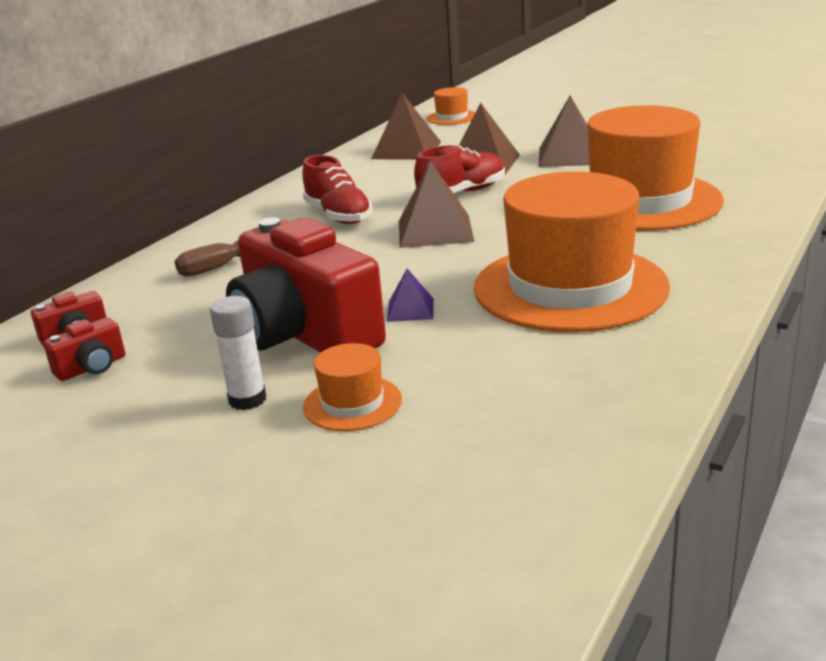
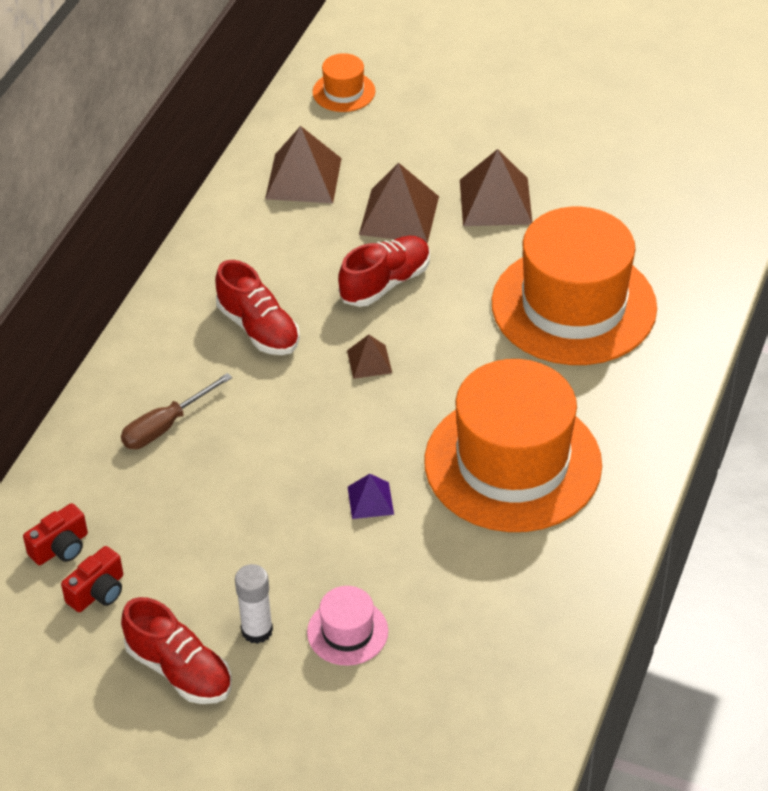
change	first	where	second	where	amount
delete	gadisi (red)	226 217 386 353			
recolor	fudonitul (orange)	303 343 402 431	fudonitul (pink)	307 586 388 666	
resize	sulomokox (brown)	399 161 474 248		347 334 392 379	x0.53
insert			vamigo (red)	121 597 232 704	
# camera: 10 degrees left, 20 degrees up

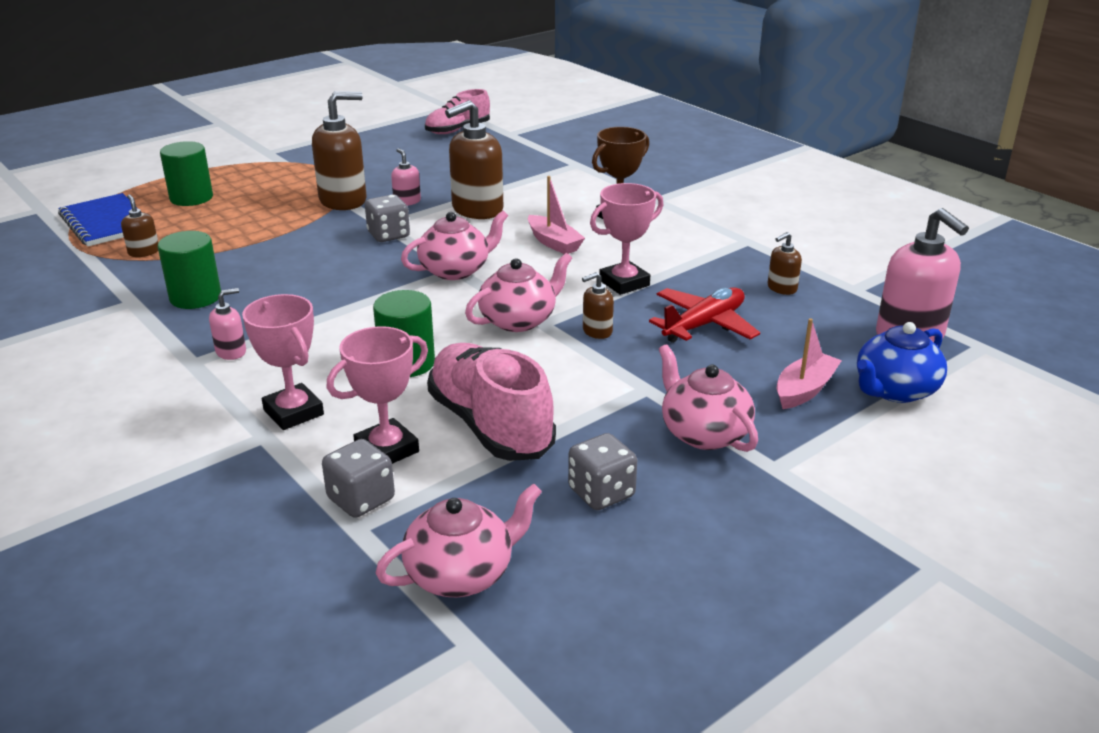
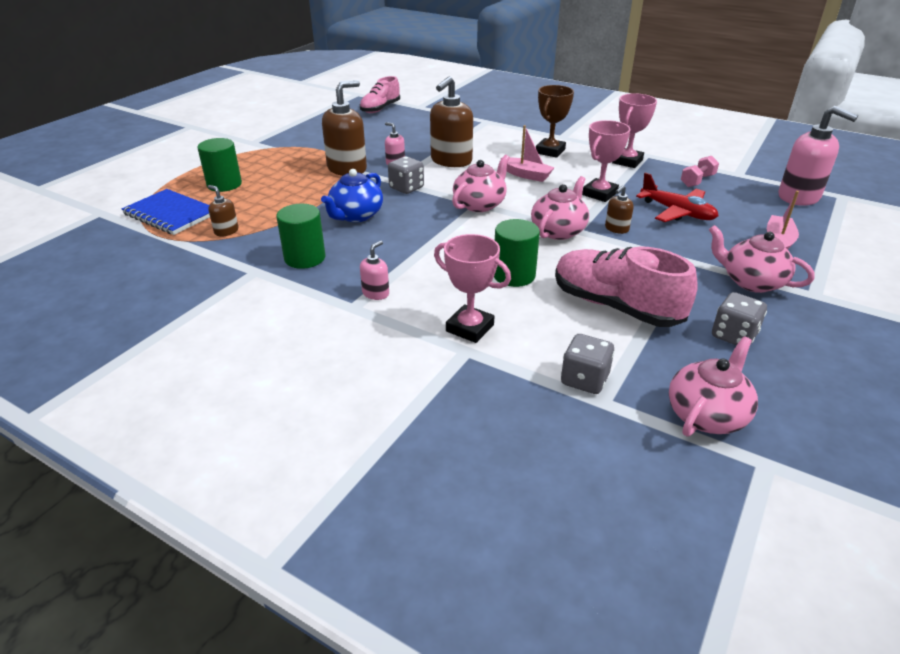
change	first	where	second	where	amount
move	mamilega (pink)	326 326 428 464		612 93 657 168	
rotate	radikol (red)	649 288 760 343		636 172 718 222	105 degrees clockwise
replace	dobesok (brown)	768 232 802 295	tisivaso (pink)	681 156 719 187	
move	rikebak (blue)	857 322 947 403		321 169 383 222	
# camera: 20 degrees left, 5 degrees up

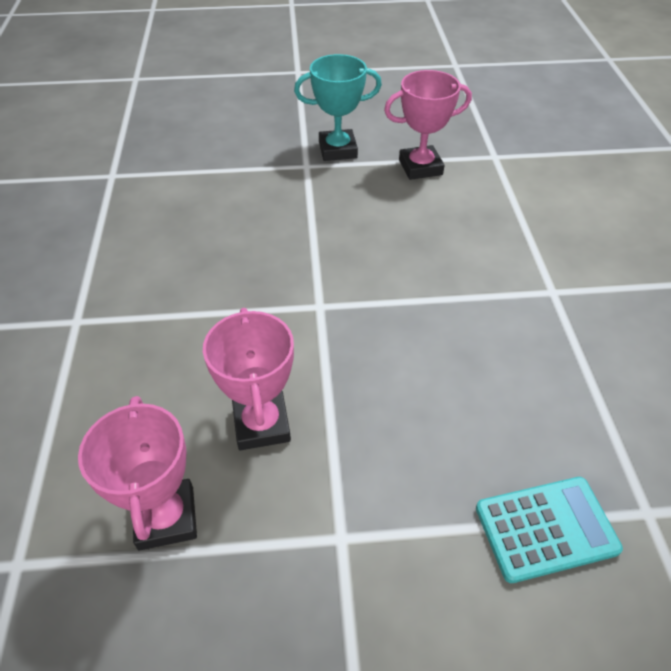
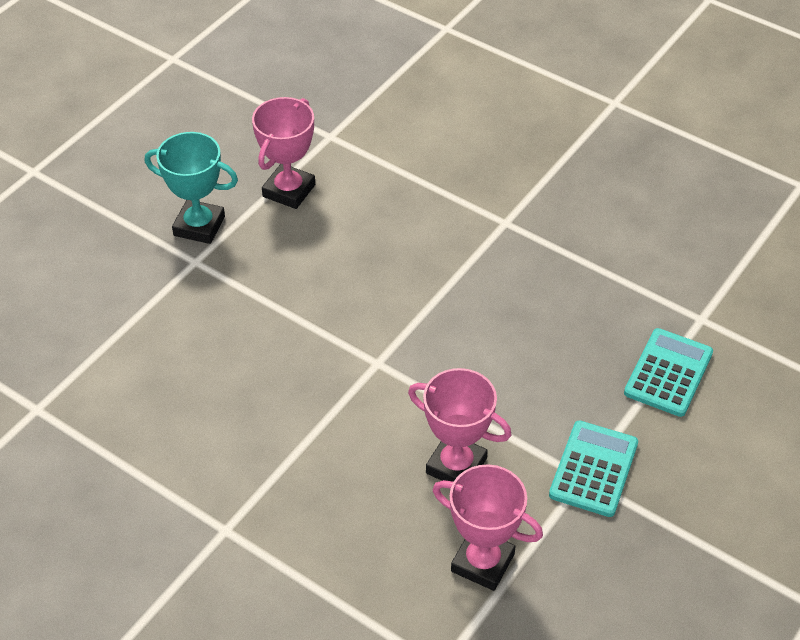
change	first	where	second	where	amount
rotate	mamilega (turquoise)	294 54 382 161		145 132 238 244	75 degrees clockwise
insert			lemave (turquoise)	549 421 638 517	
# camera: 50 degrees left, 0 degrees up

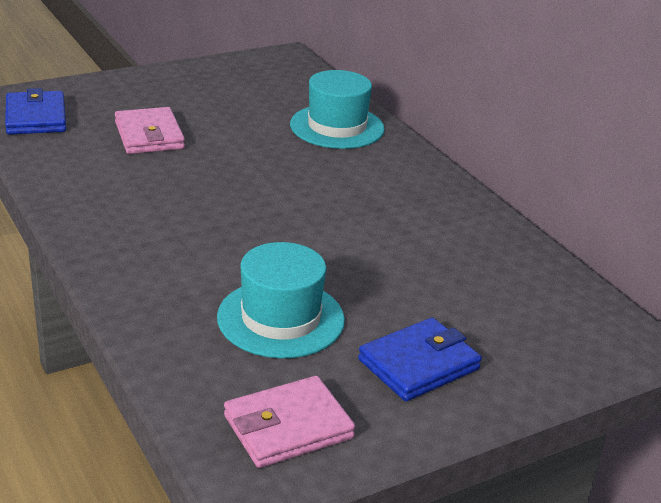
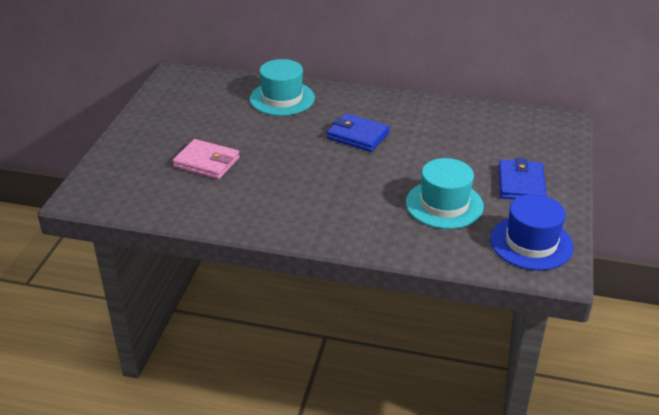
change	first	where	second	where	amount
move	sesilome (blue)	5 88 66 134		327 113 390 152	
replace	sesilome (pink)	224 376 355 468	fudonitul (blue)	490 194 574 270	
# camera: 45 degrees left, 5 degrees up

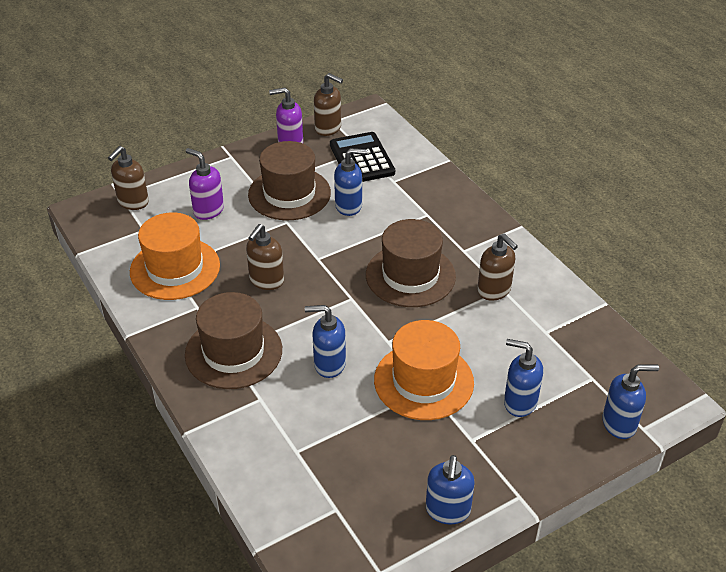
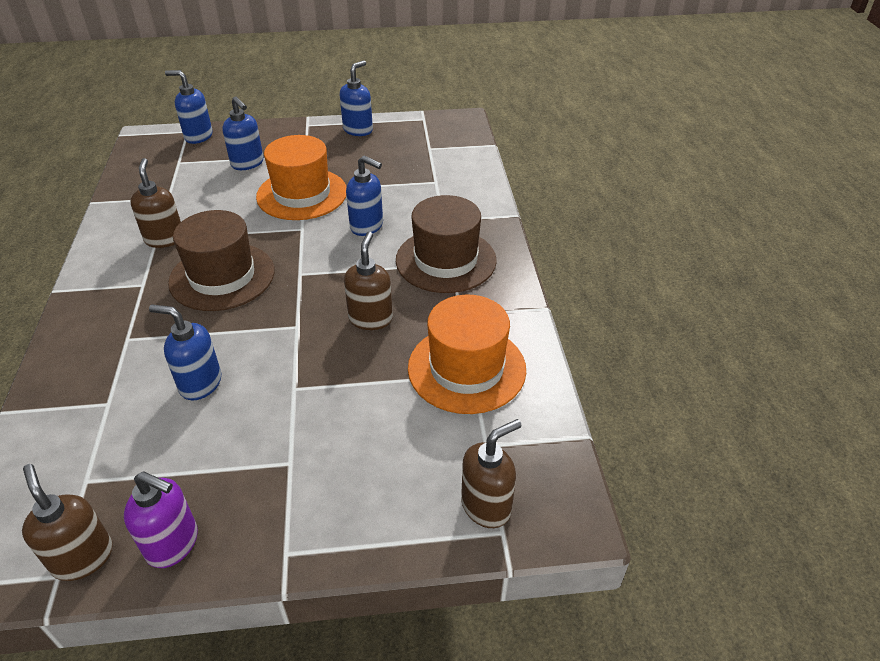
change	first	where	second	where	amount
delete	dobesok (purple)	186 148 224 220			
rotate	dobesok (brown)	246 224 284 290		344 232 393 330	45 degrees counterclockwise
delete	fudonitul (brown)	248 141 331 220			
delete	lemave (black)	330 132 395 182			
# camera: 155 degrees left, 0 degrees up

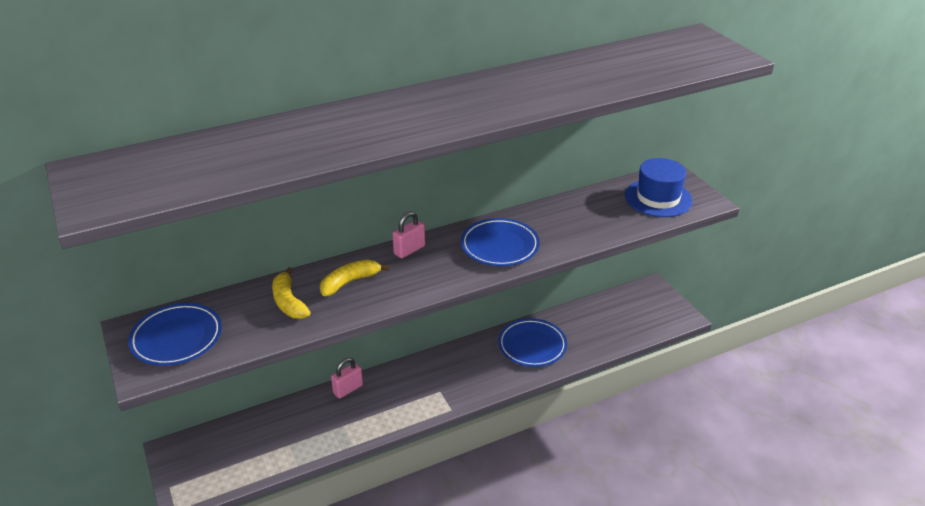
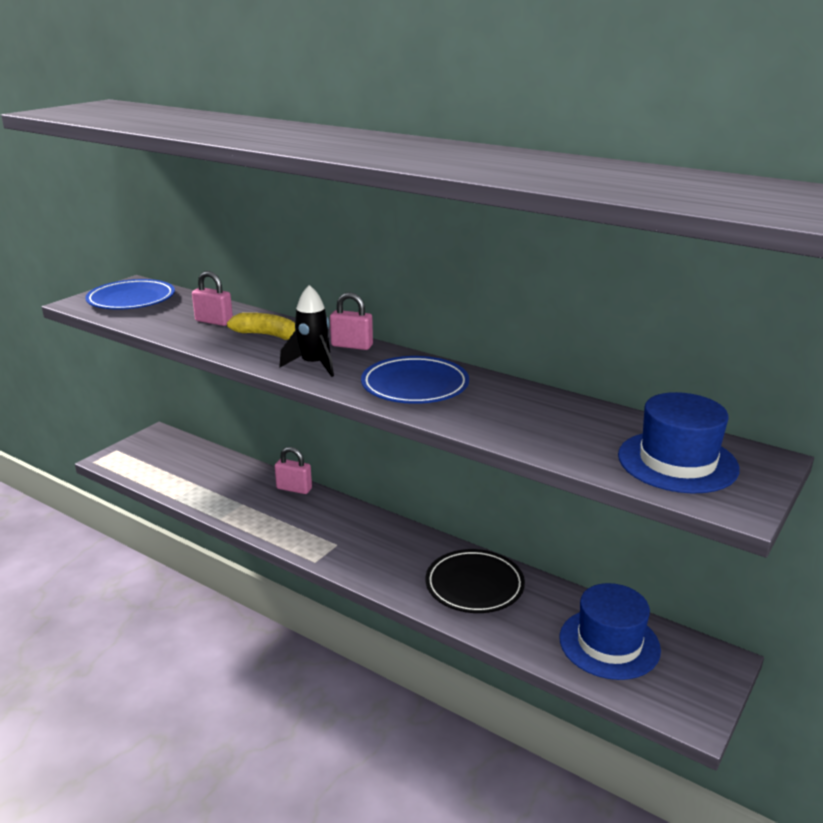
change	first	where	second	where	amount
replace	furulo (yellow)	272 267 311 319	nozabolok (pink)	192 271 233 326	
recolor	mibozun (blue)	498 318 567 367	mibozun (black)	426 549 525 613	
insert			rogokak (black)	280 285 334 377	
insert			fudonitul (blue)	560 583 661 680	
# camera: 60 degrees right, 10 degrees down

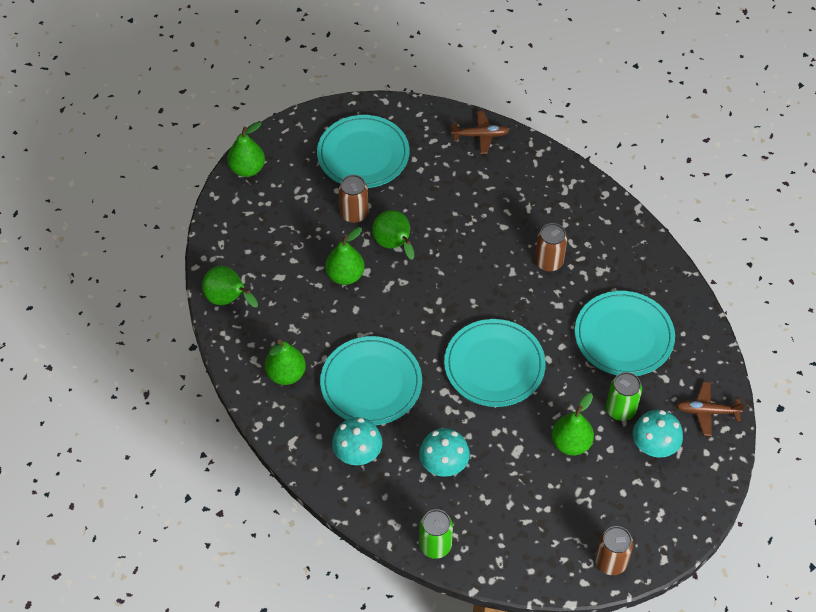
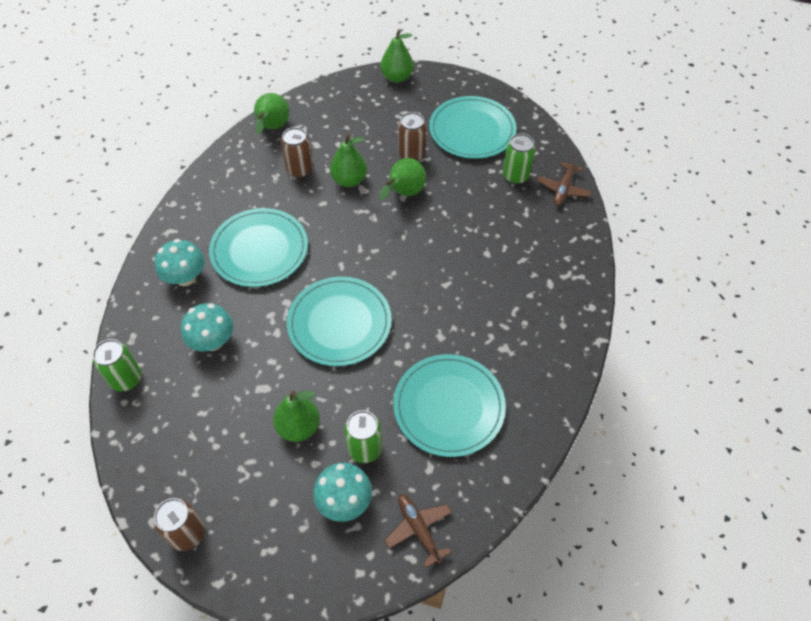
change	first	where	second	where	amount
delete	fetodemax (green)	265 339 306 385			
rotate	radikol (brown)	451 111 510 154		537 156 592 206	60 degrees clockwise
move	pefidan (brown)	535 223 567 272		281 127 313 178	
insert			pefidan (green)	503 133 535 185	
# camera: 55 degrees right, 0 degrees up

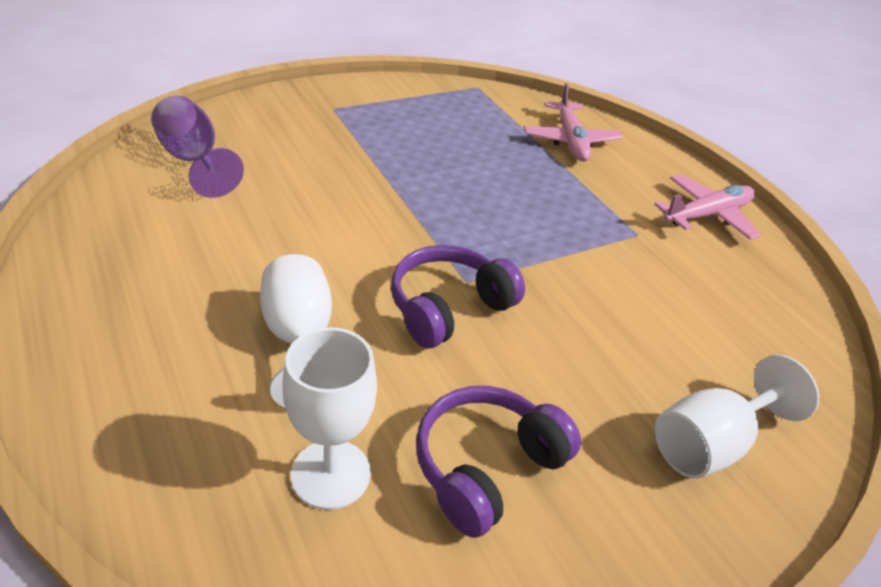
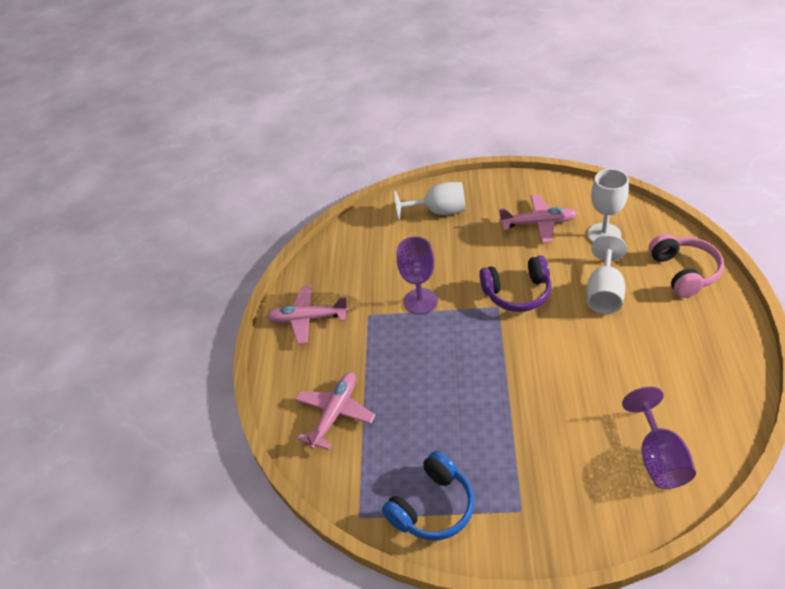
change	first	where	second	where	amount
replace	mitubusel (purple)	416 386 581 538	radikol (pink)	499 194 578 243	
insert			mitubusel (blue)	382 451 474 541	
insert			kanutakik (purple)	397 236 438 315	
insert			mitubusel (pink)	649 234 724 298	
# camera: 140 degrees left, 5 degrees up

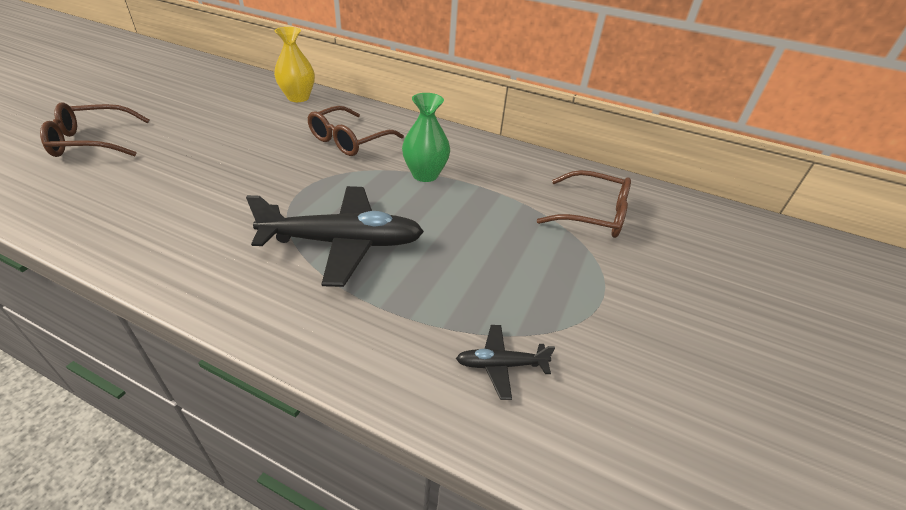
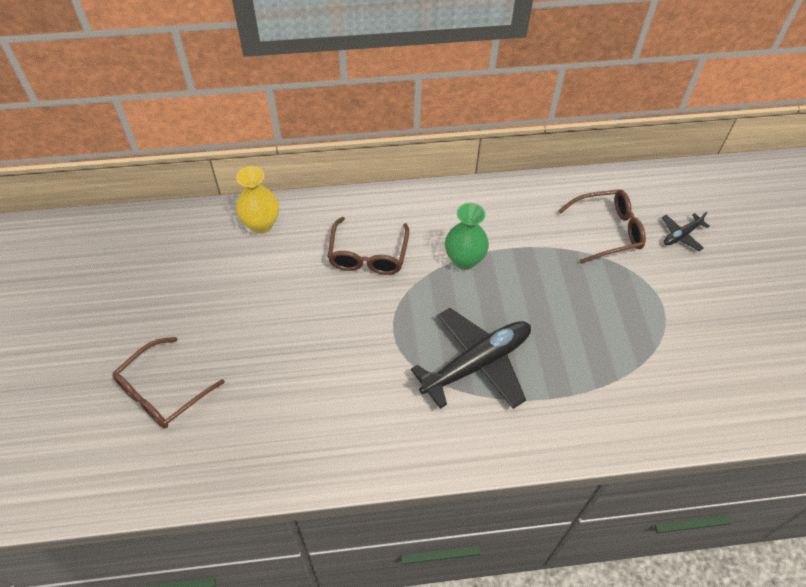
change	first	where	second	where	amount
move	radikol (black)	456 325 555 400		662 212 710 251	
# camera: 30 degrees left, 15 degrees up

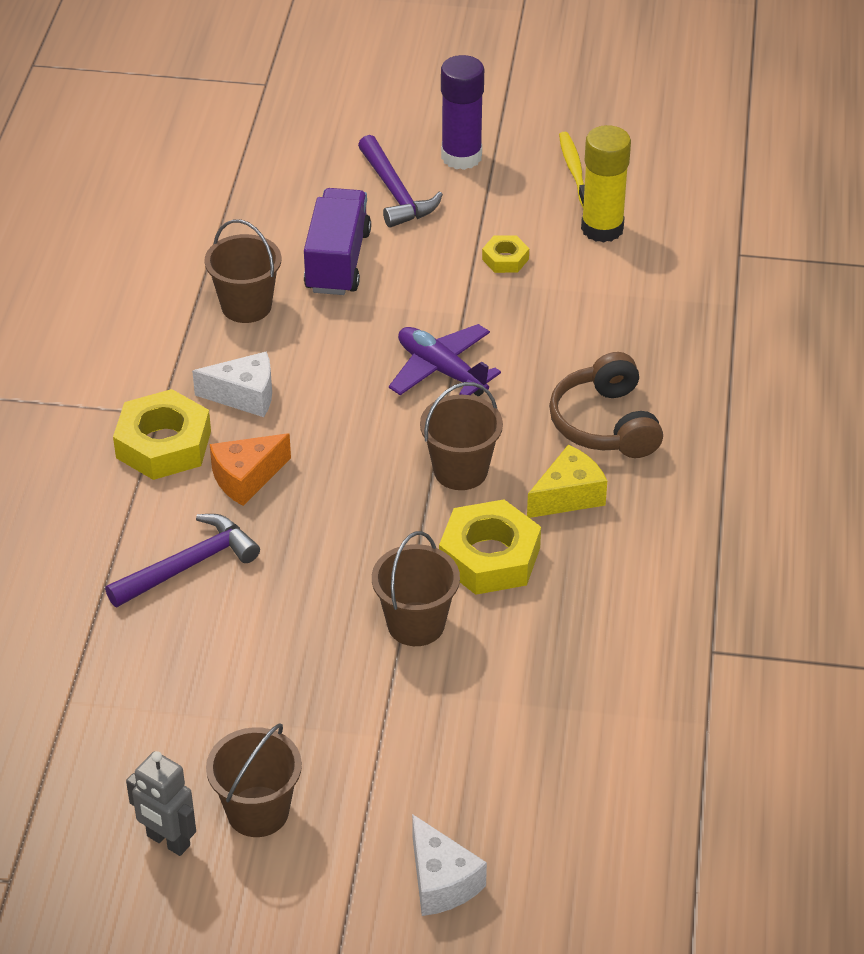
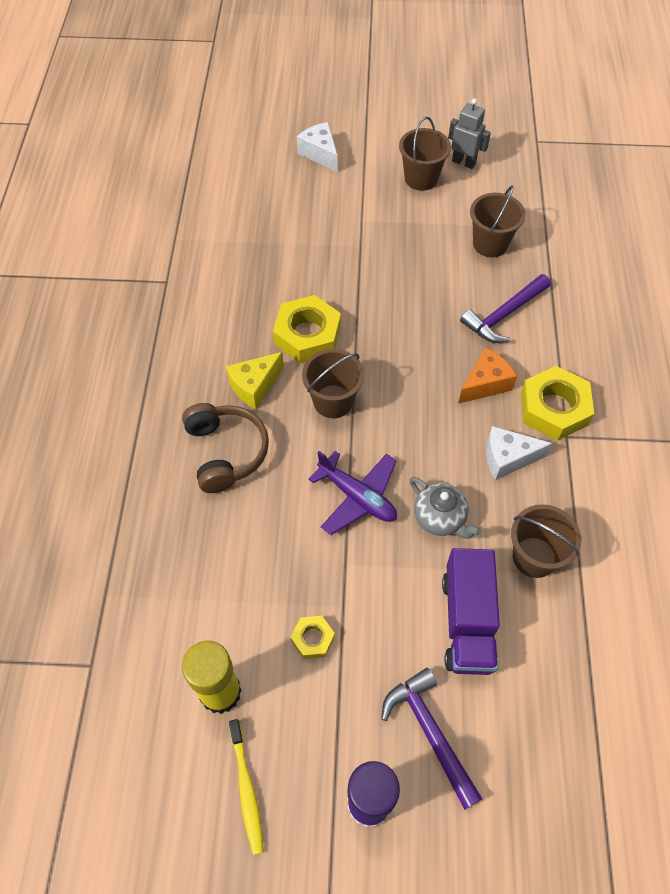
change	first	where	second	where	amount
move	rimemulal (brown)	372 531 460 646		470 185 525 257	
insert			rikebak (grey)	410 477 481 539	
# camera: 175 degrees right, 15 degrees up

